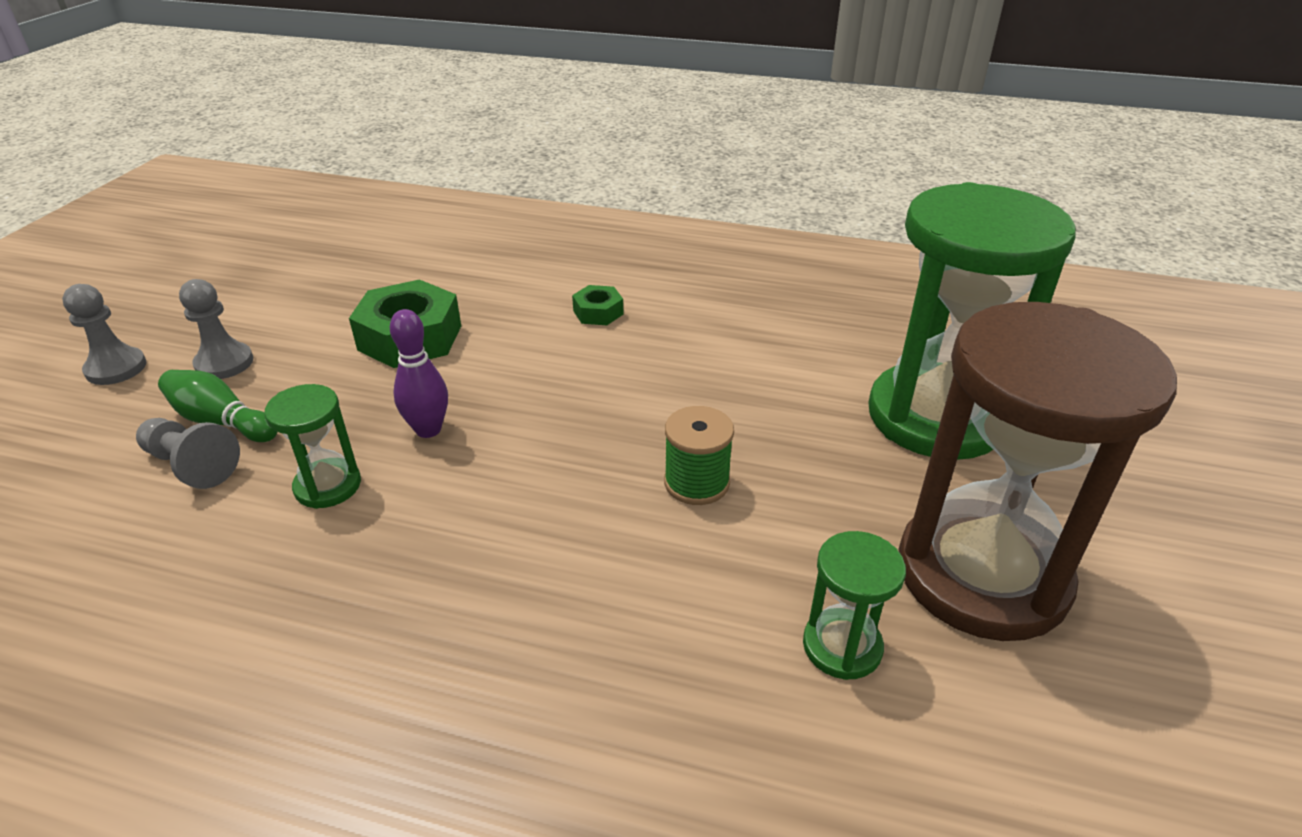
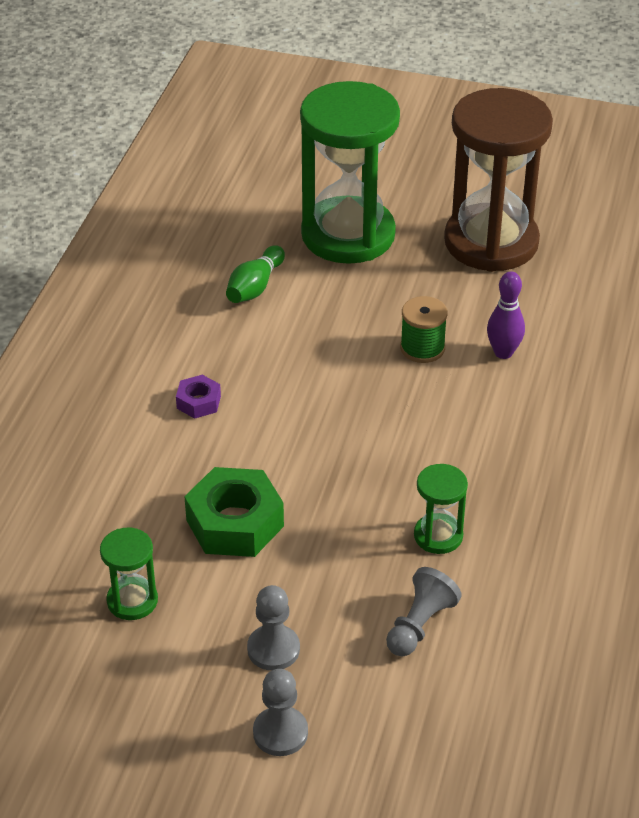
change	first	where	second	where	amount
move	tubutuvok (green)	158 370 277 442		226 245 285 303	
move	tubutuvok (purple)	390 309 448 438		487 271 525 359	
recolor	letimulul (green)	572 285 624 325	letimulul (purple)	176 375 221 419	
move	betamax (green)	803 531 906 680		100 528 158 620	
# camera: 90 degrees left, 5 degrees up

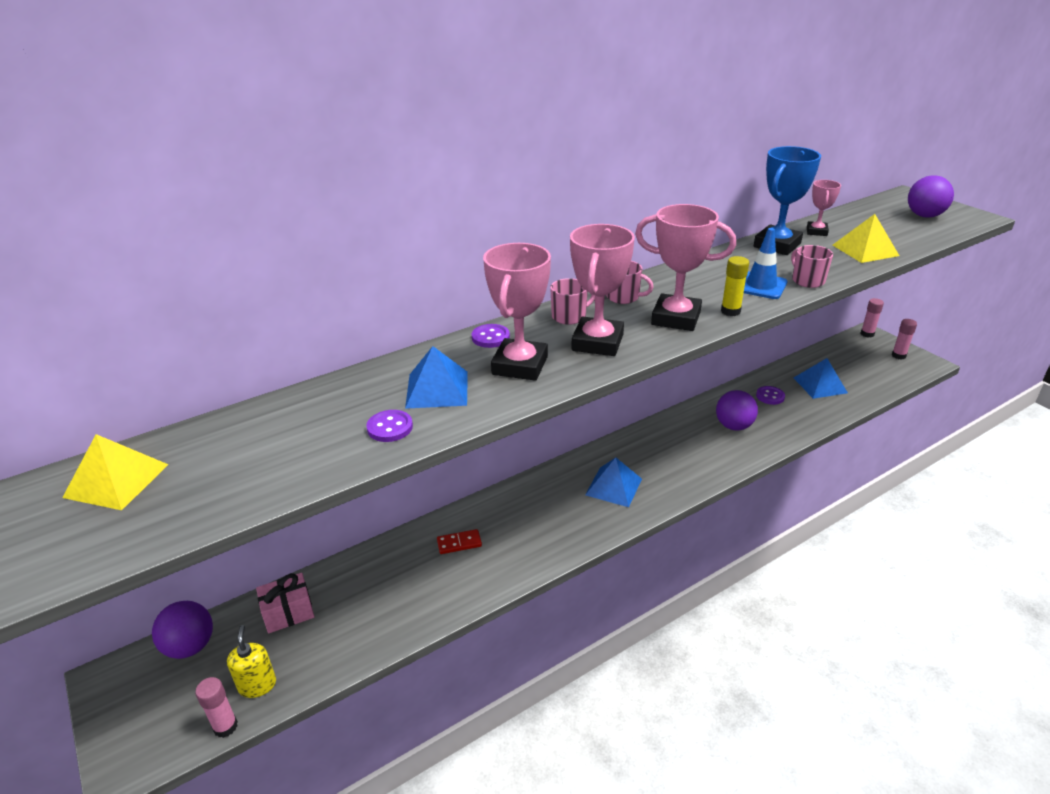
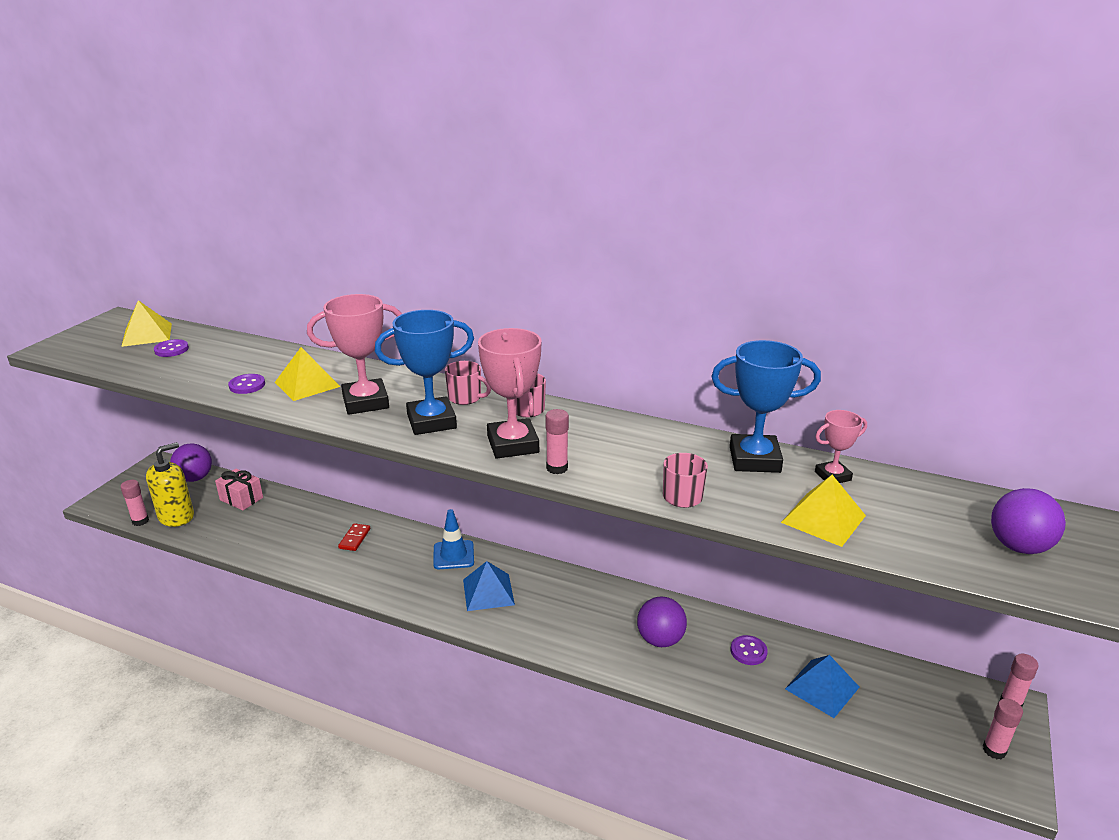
change	first	where	second	where	amount
resize	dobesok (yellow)	227 625 276 698		146 442 194 527	x1.54
recolor	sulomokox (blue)	405 346 468 409	sulomokox (yellow)	275 347 340 401	
rotate	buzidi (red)	437 529 482 554		338 523 370 551	60 degrees clockwise
move	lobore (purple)	472 324 510 348		154 339 189 357	
recolor	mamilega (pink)	570 224 635 356	mamilega (blue)	375 310 474 435	
recolor	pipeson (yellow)	721 256 749 316	pipeson (pink)	545 409 569 474	
move	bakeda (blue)	744 228 787 299		433 509 474 569	
# camera: 55 degrees right, 5 degrees down

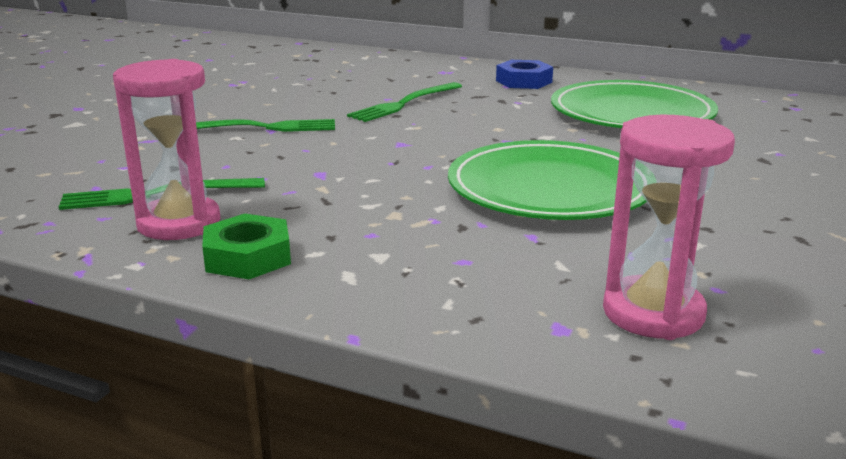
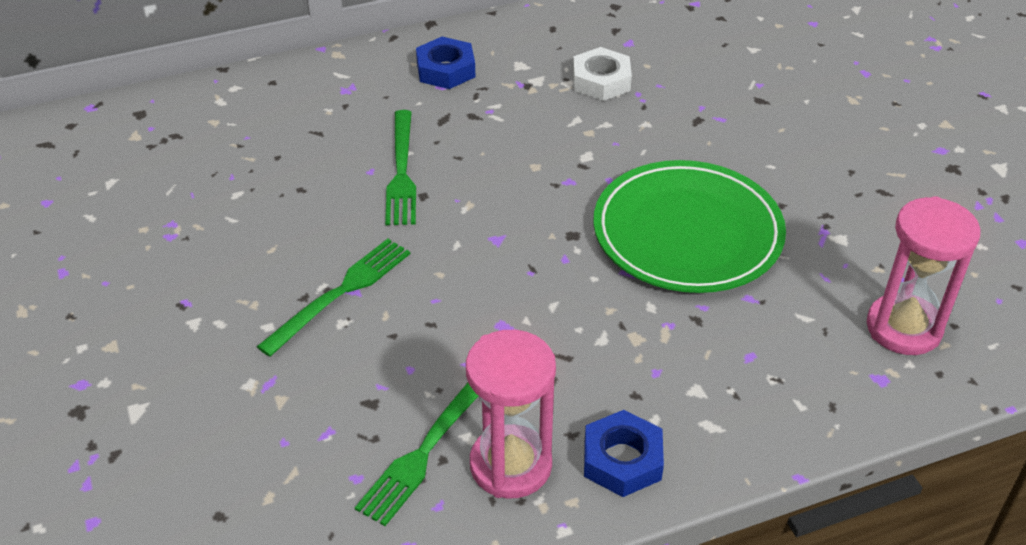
change	first	where	second	where	amount
recolor	letimulul (green)	202 214 291 279	letimulul (blue)	584 410 664 497	
replace	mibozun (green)	551 80 718 128	letimulul (white)	573 47 632 101	
# camera: 45 degrees left, 20 degrees up

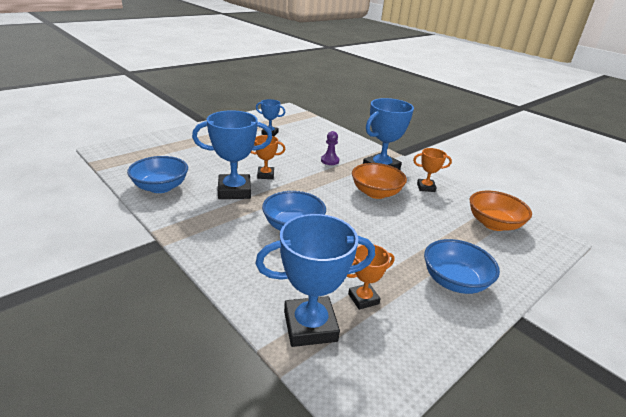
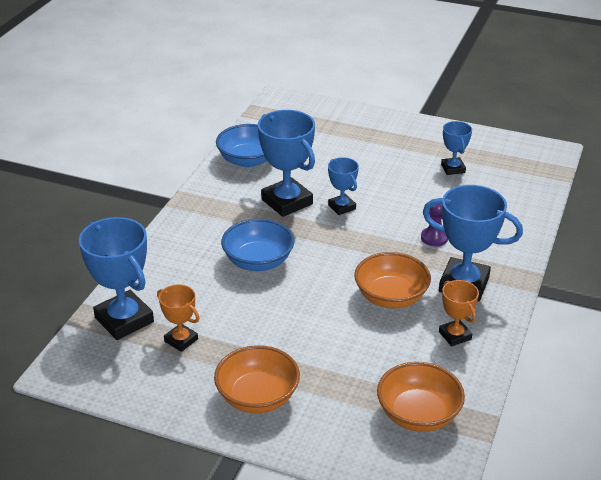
change	first	where	second	where	amount
recolor	mamilega (orange)	250 135 285 179	mamilega (blue)	328 157 359 215	
recolor	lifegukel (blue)	424 239 500 294	lifegukel (orange)	214 345 300 413	
# camera: 65 degrees right, 5 degrees up

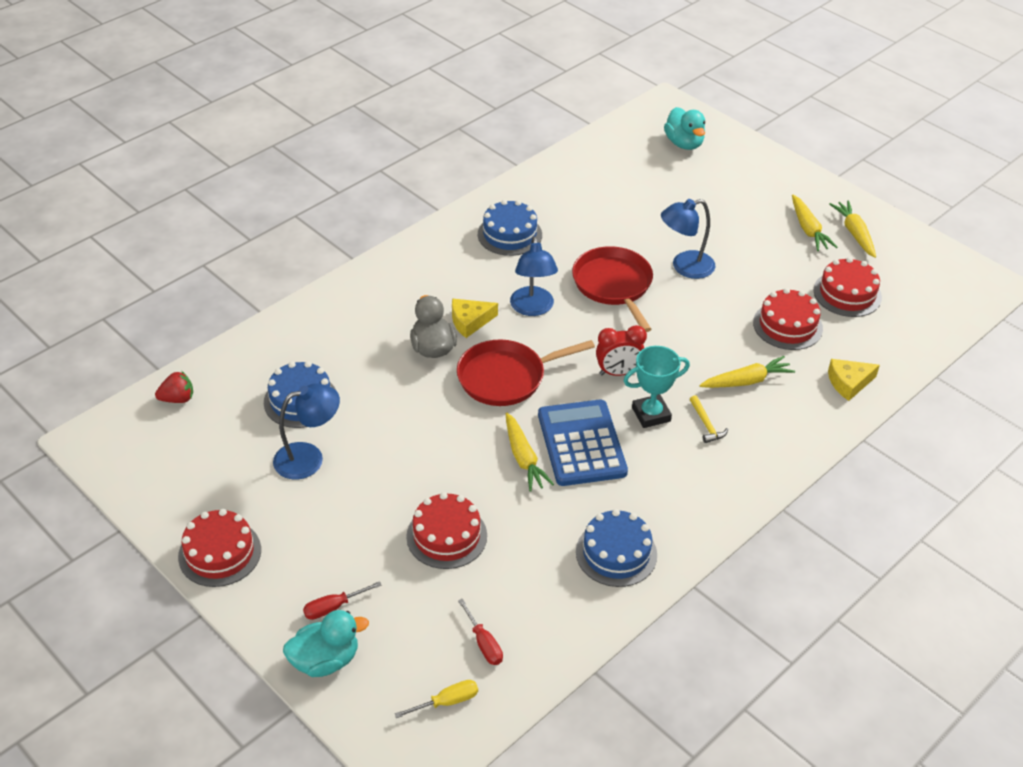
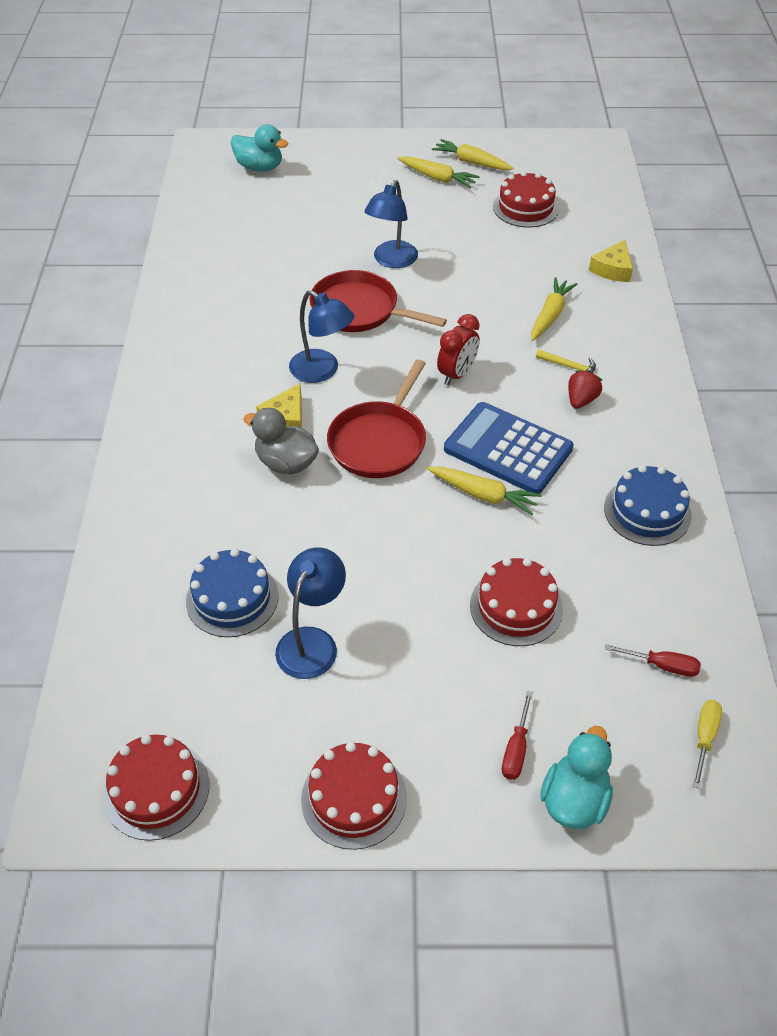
change	first	where	second	where	amount
move	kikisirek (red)	155 371 193 403		568 370 602 409	
delete	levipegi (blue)	478 200 542 256			
delete	mamilega (turquoise)	623 346 690 428			
move	levipegi (red)	753 288 823 350		103 734 209 841	
# camera: 45 degrees left, 5 degrees up

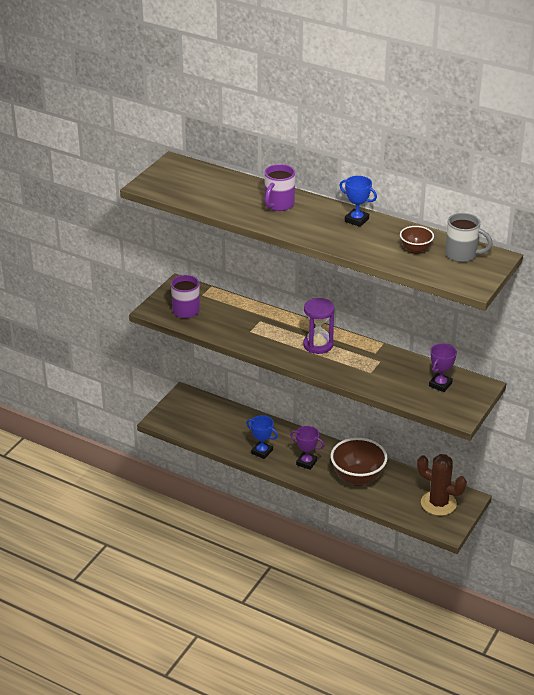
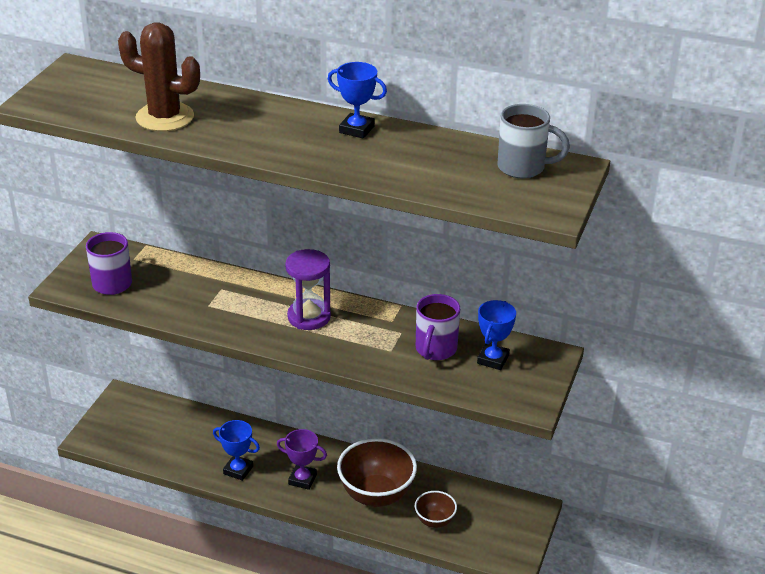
change	first	where	second	where	amount
move	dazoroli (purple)	264 164 295 211		416 294 460 360	
move	lifegukel (brown)	400 226 434 254		415 491 457 528	
move	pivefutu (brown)	417 454 467 516		118 22 200 131	
recolor	mamilega (purple)	429 343 457 392	mamilega (blue)	477 300 516 370	
# camera: 10 degrees left, 0 degrees up

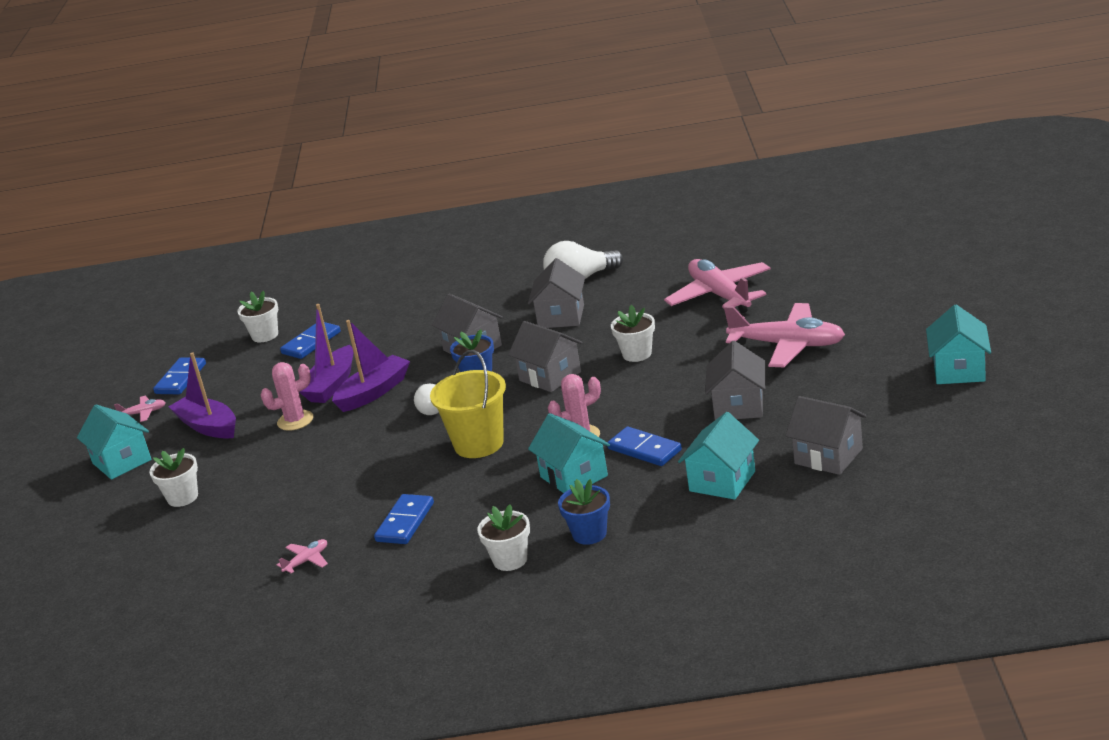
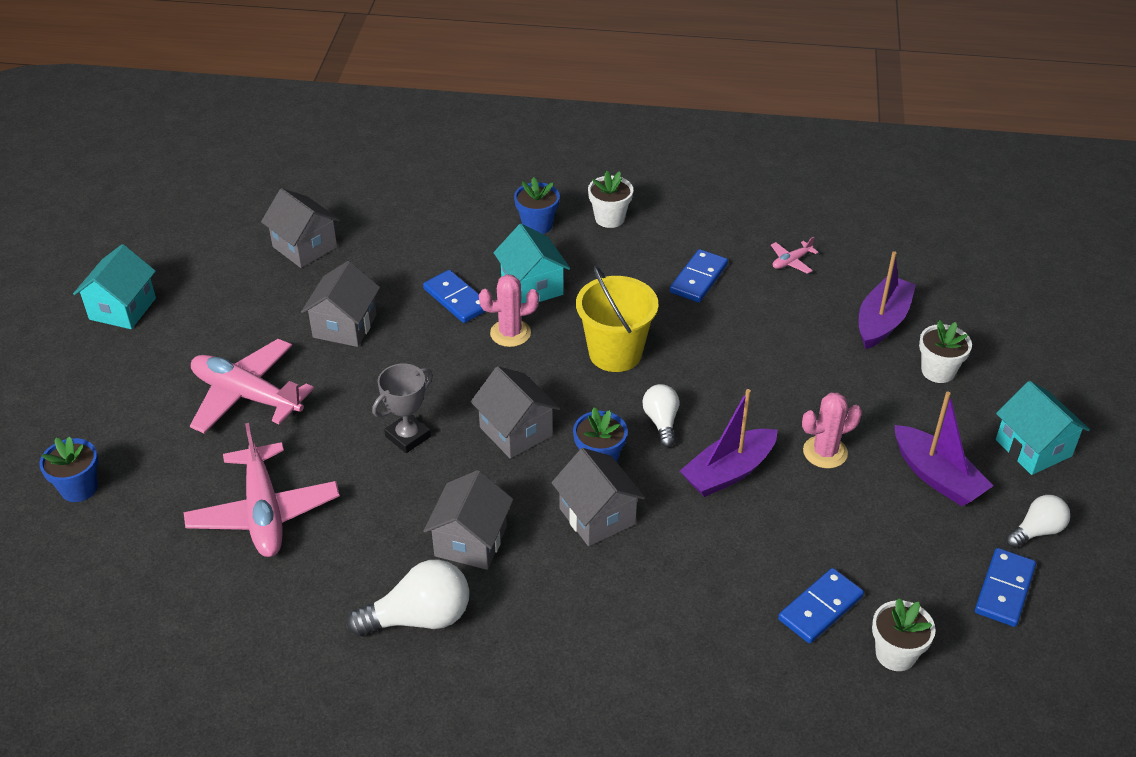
change	first	where	second	where	amount
replace	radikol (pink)	114 396 166 422	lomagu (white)	1006 495 1070 548	
move	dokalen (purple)	299 304 353 403		859 251 916 349	
replace	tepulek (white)	611 305 655 362	mamilega (grey)	372 363 433 453	
delete	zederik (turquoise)	678 412 759 500			
insert			tepulek (blue)	39 436 98 502	
# camera: 175 degrees left, 15 degrees up

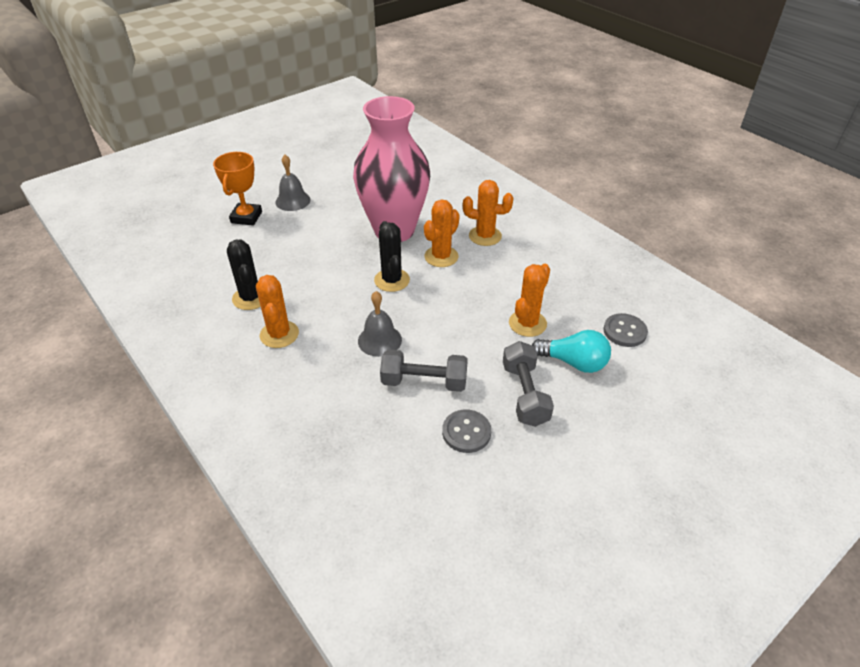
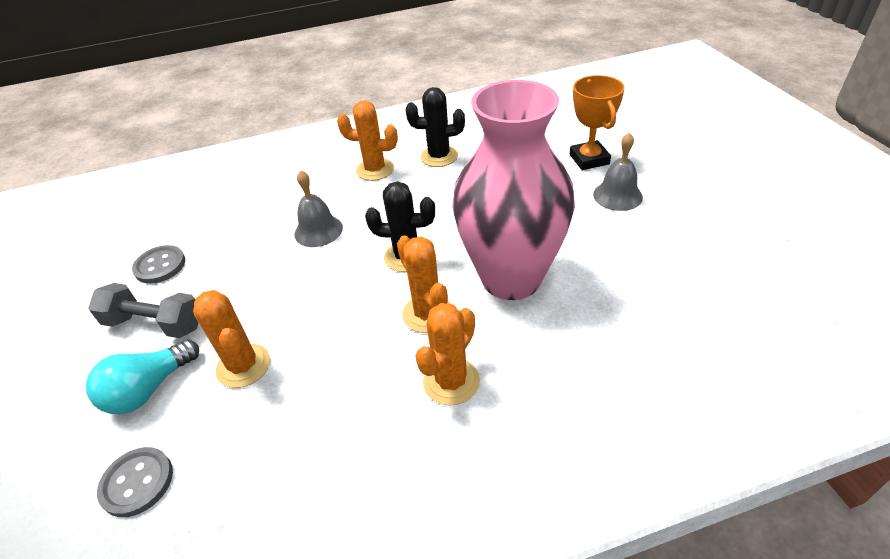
change	first	where	second	where	amount
rotate	mamilega (orange)	213 152 262 226		570 75 625 170	45 degrees clockwise
delete	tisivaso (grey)	380 349 468 392			
# camera: 115 degrees right, 0 degrees up

